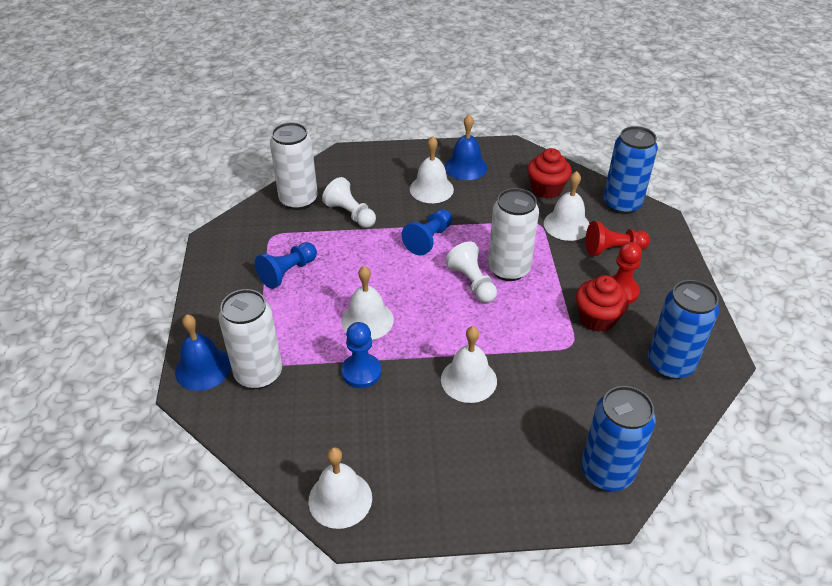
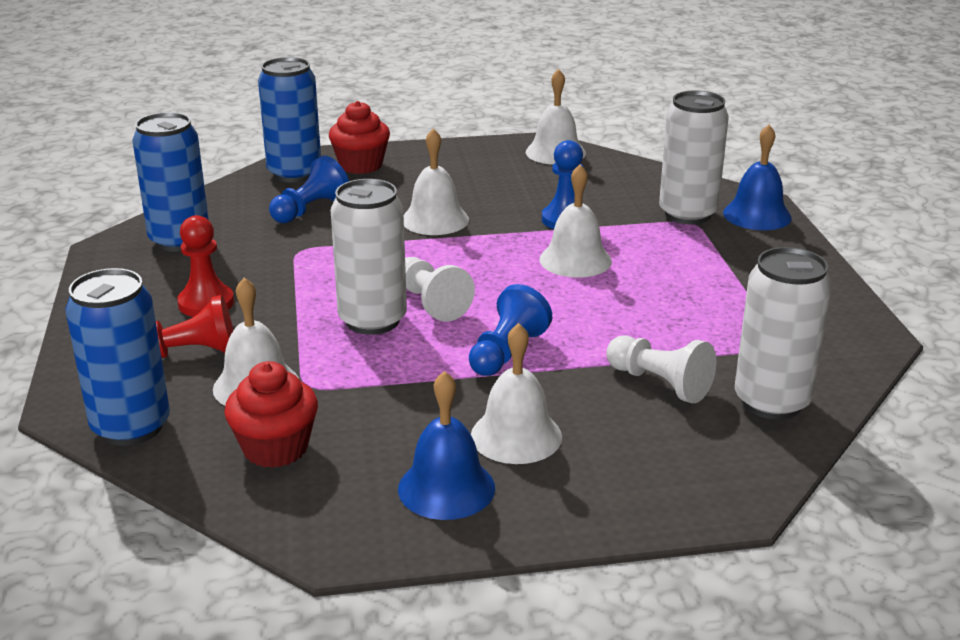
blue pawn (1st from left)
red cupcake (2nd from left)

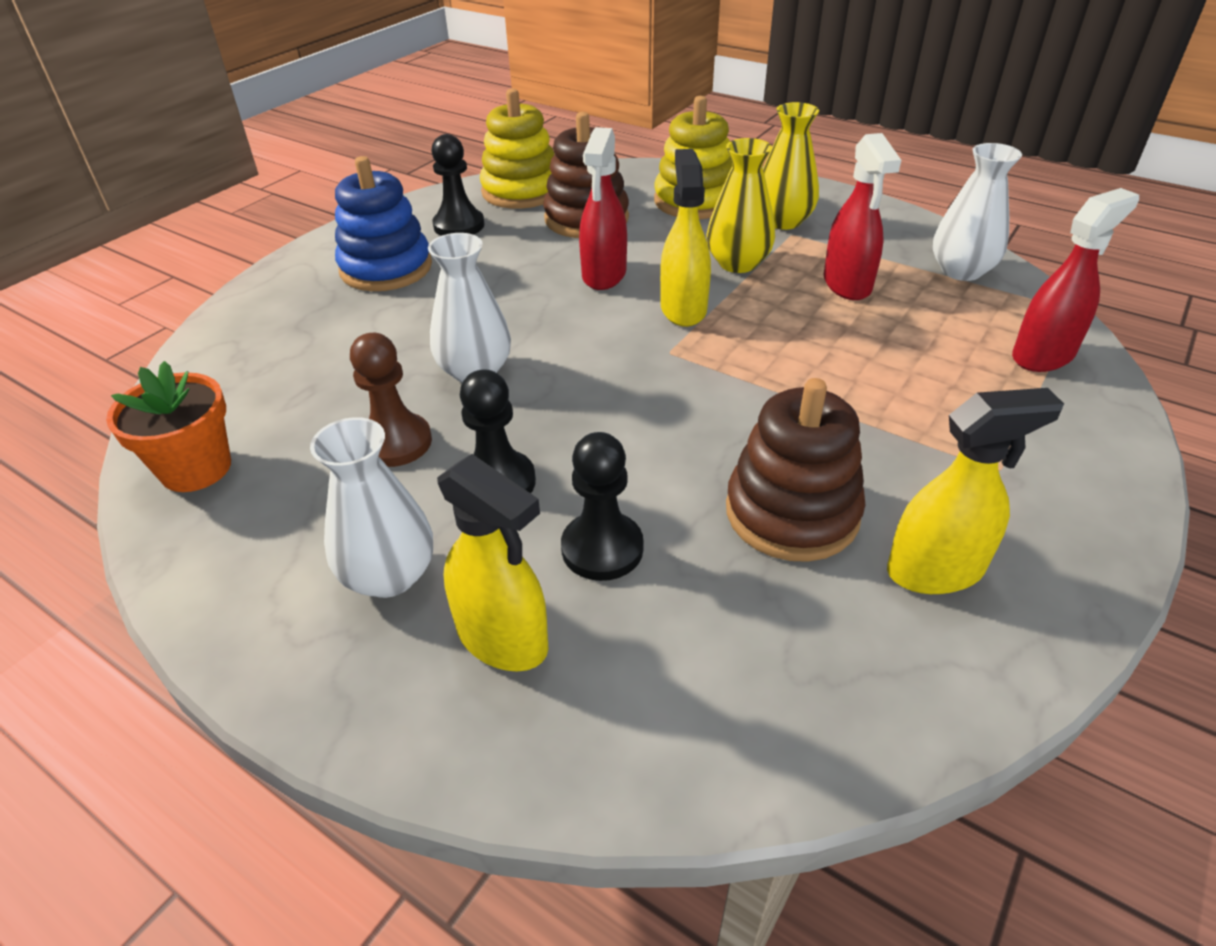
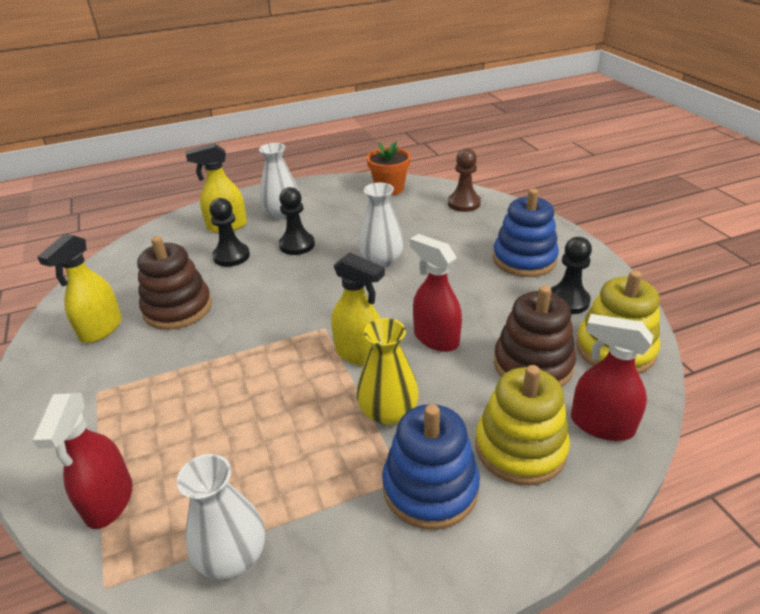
brown pawn
blue stacking toy (1st from left)
red spray bottle (3rd from left)

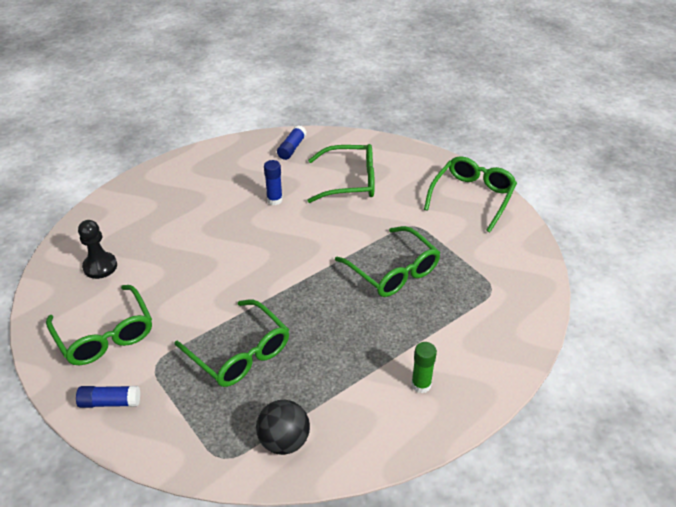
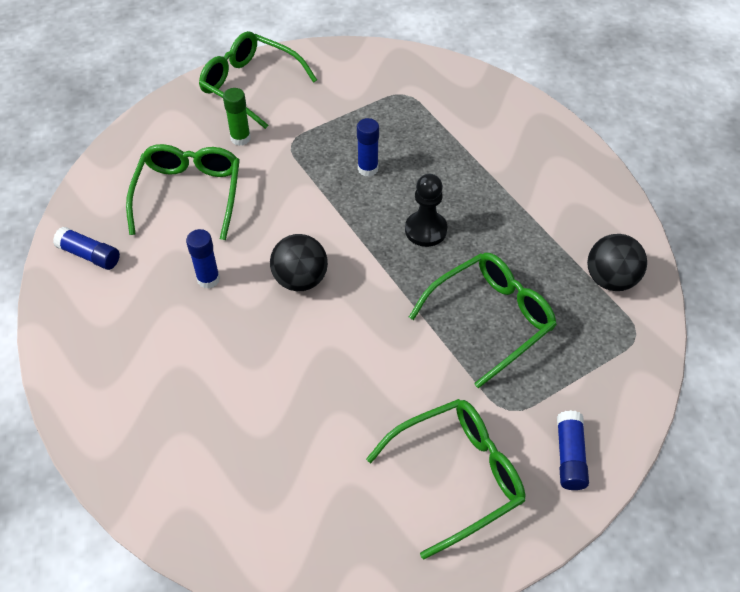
black pawn
blue glue stick (3rd from left)
green glue stick
black ball (1st from left)

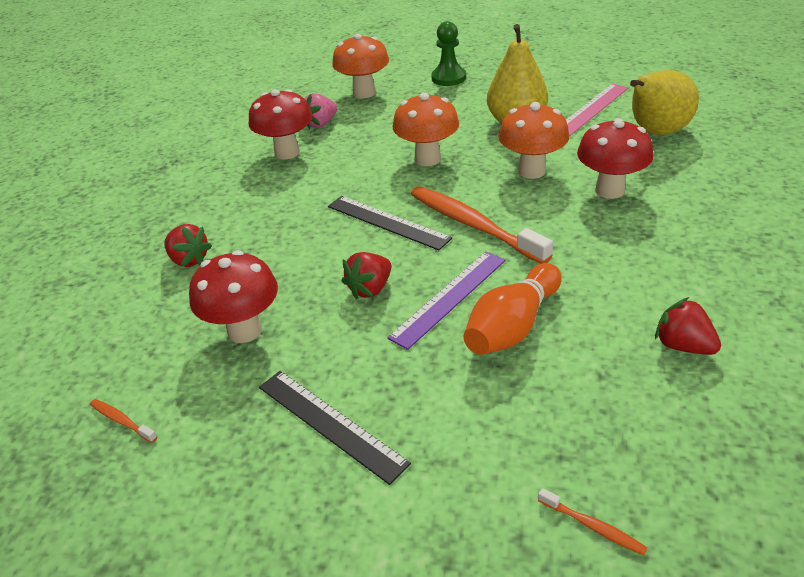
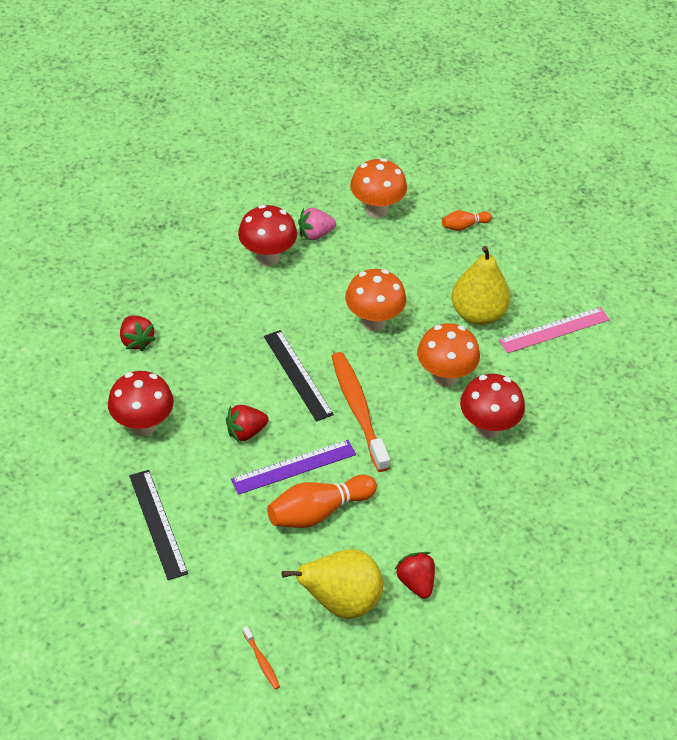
orange toothbrush (1st from left in the first image)
orange bowling pin (2nd from left)
yellow pear (1st from left)

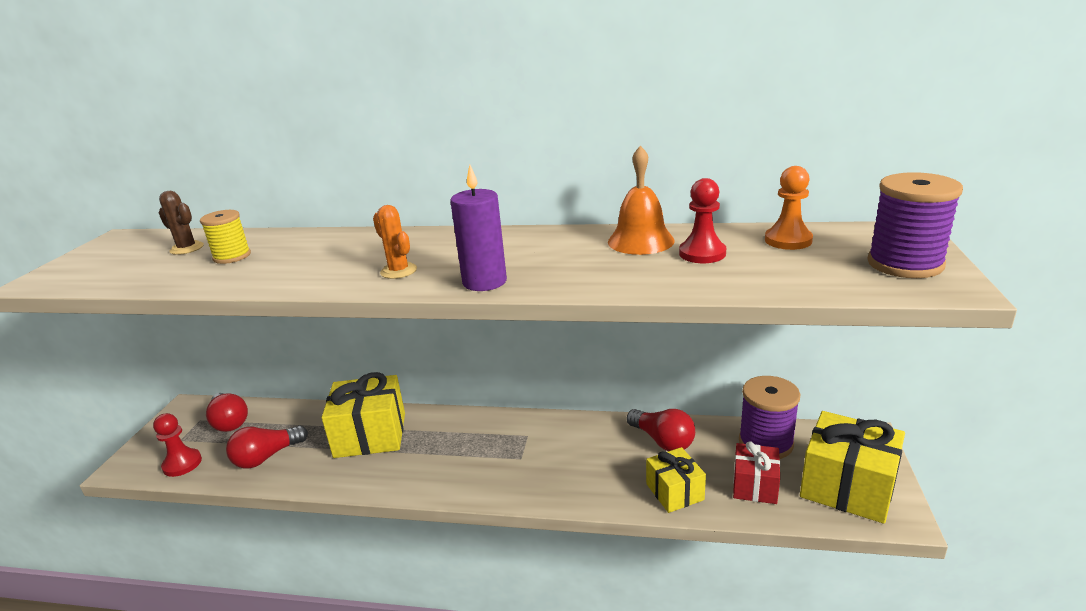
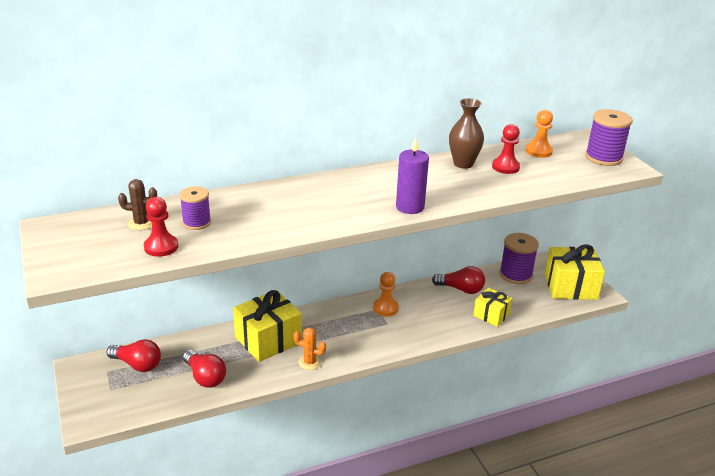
red pawn (1st from left)
purple spool (1st from left)
red light bulb (2nd from left)
orange cactus
brown vase
red gift
orange pawn (1st from left)

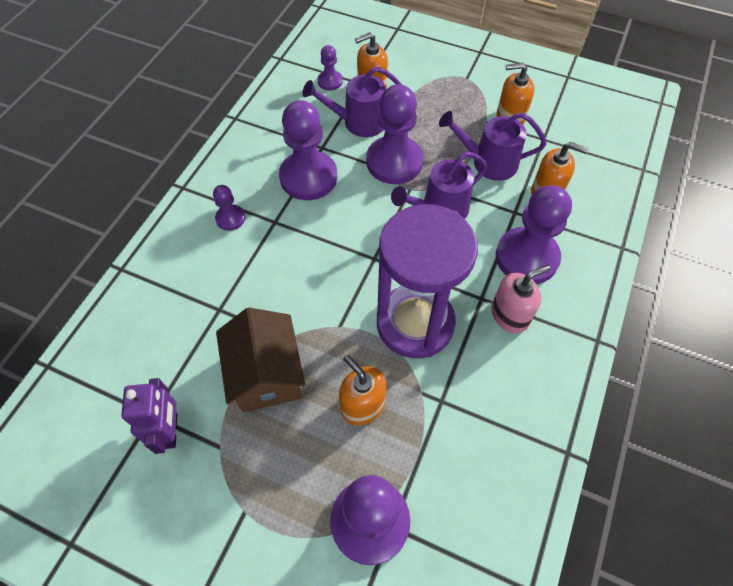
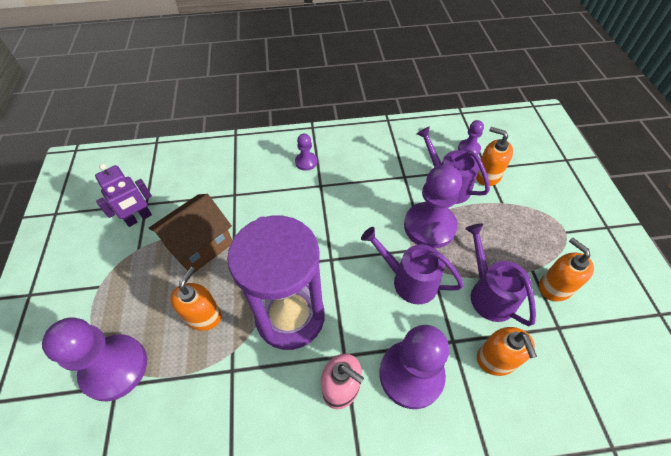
purple pawn (2nd from left in the first image)

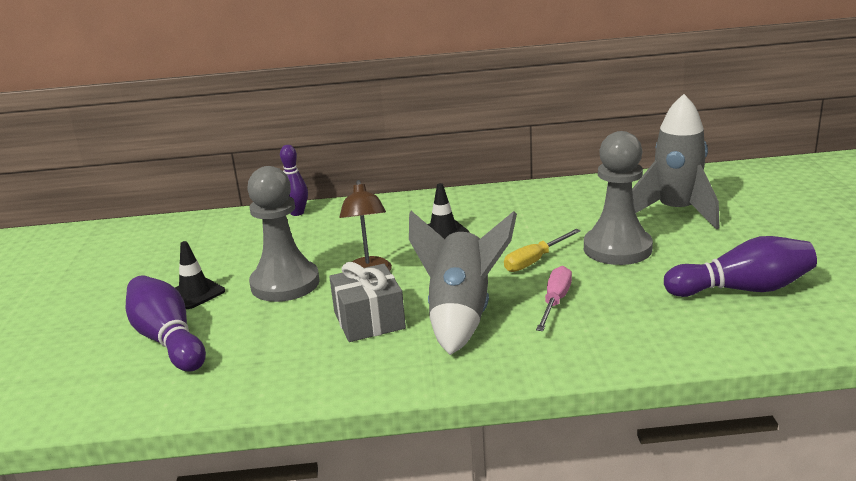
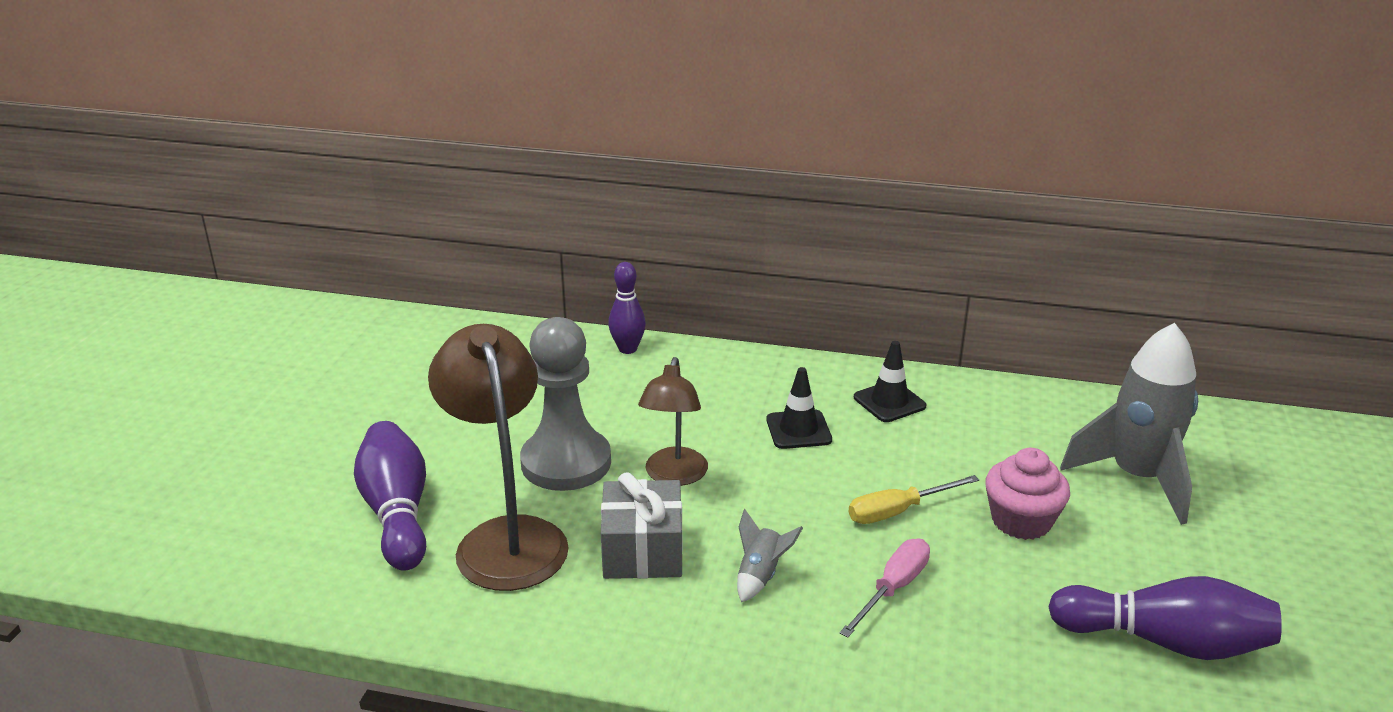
black traffic cone (2nd from left)
grey rocket (1st from left)
pink cupcake
brown lamp (1st from left)

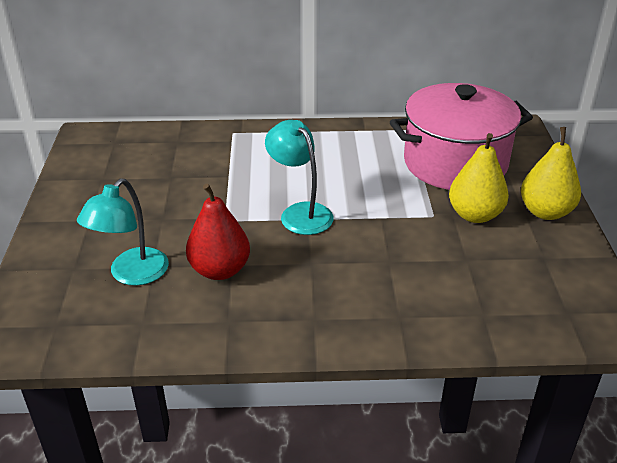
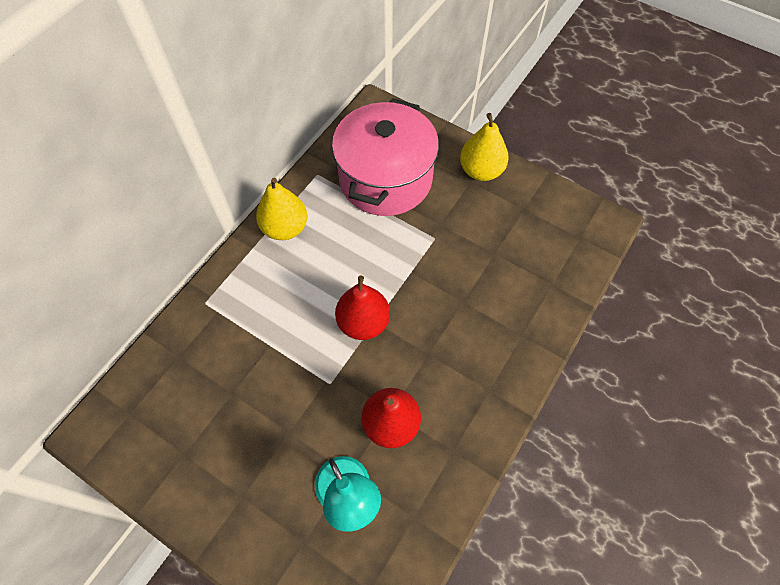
red pear (1st from left)
yellow pear (1st from left)

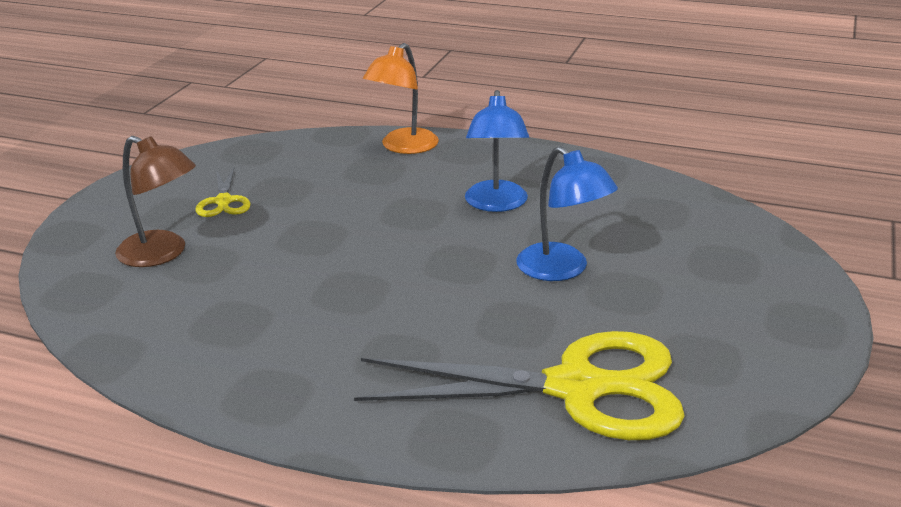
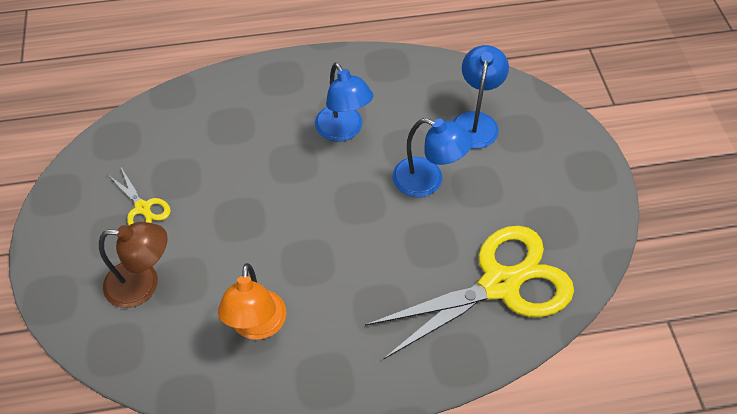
orange lamp
blue lamp (3rd from left)

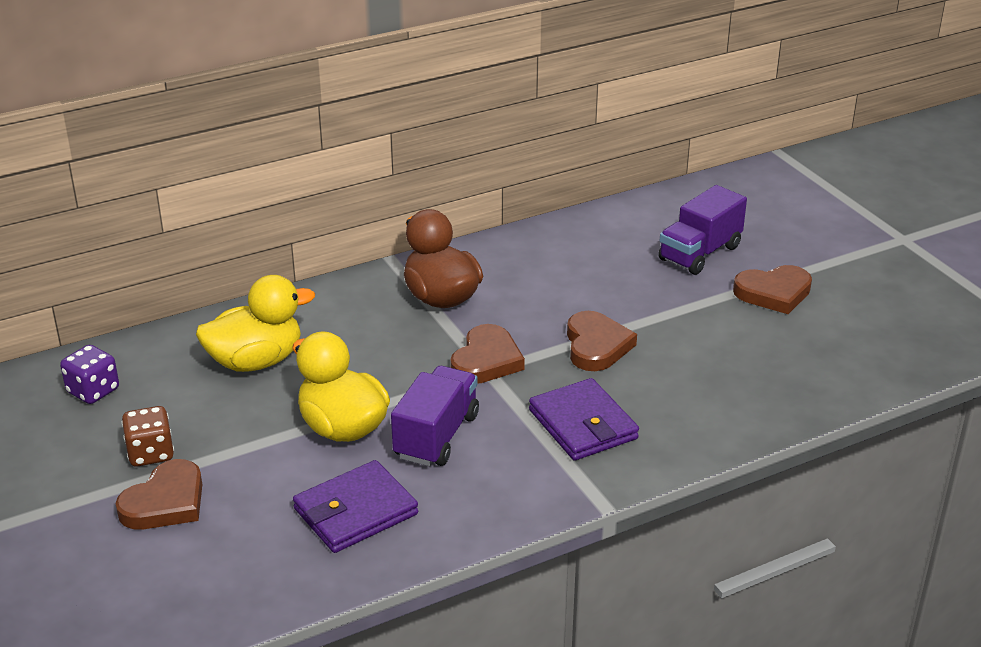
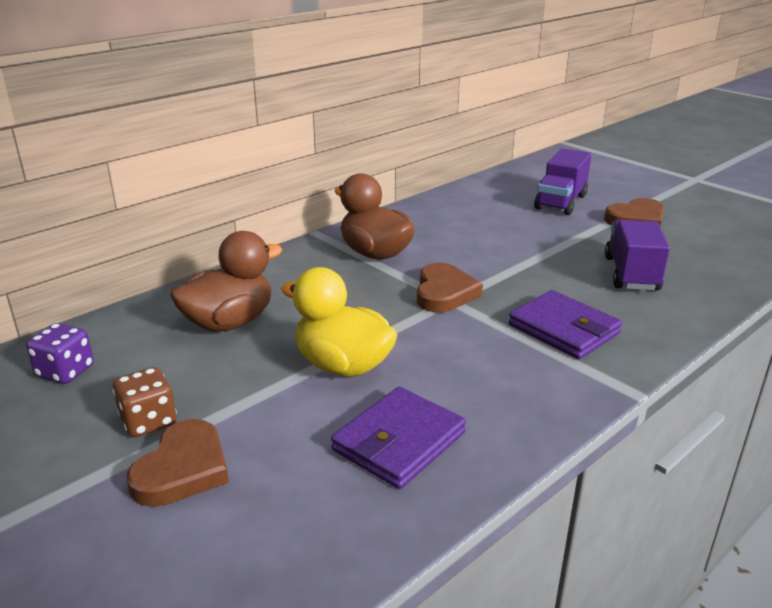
brown duck (1st from left)
purple truck (2nd from left)
brown heart (3rd from left in the first image)

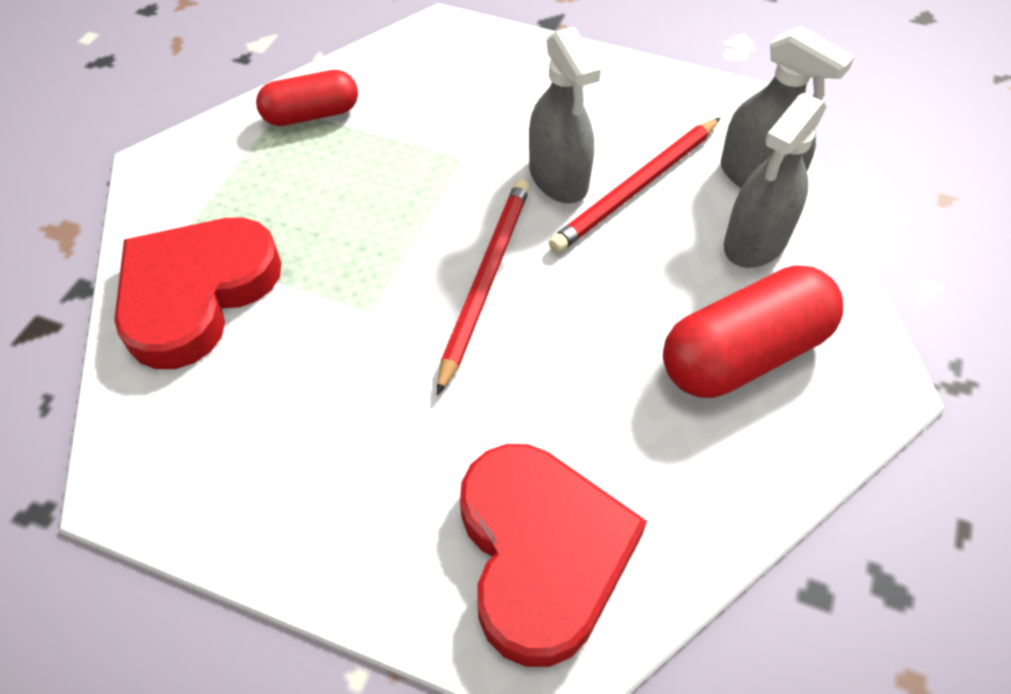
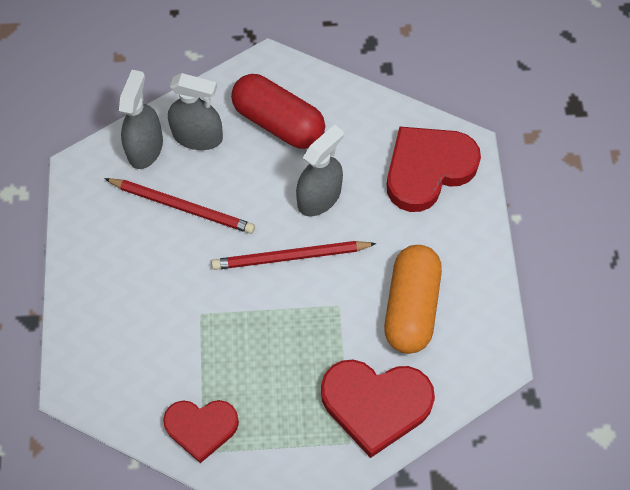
red heart (1st from left)
grey spray bottle (3rd from left)
orange capsule

